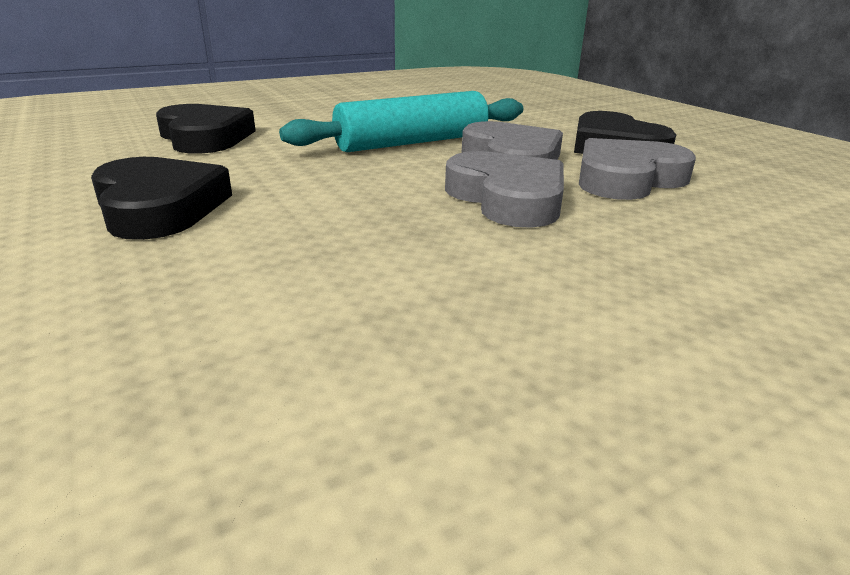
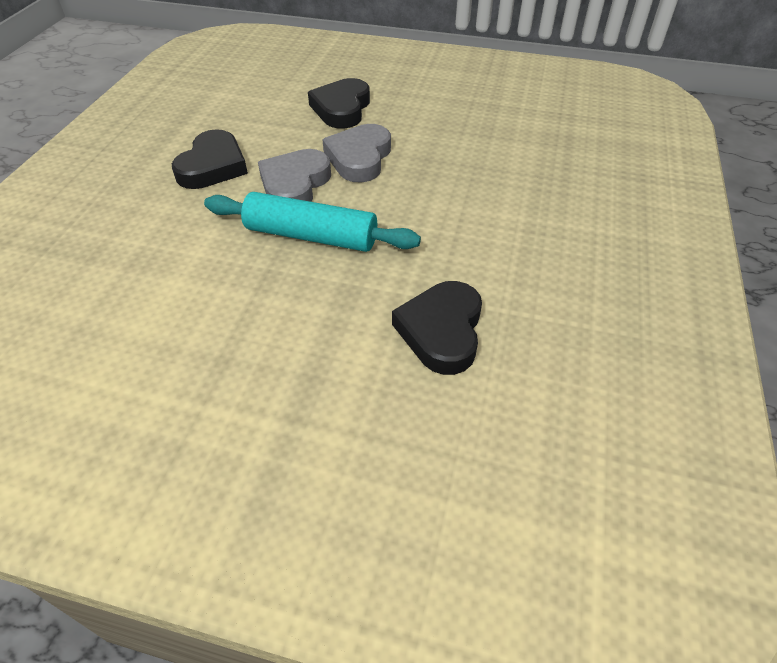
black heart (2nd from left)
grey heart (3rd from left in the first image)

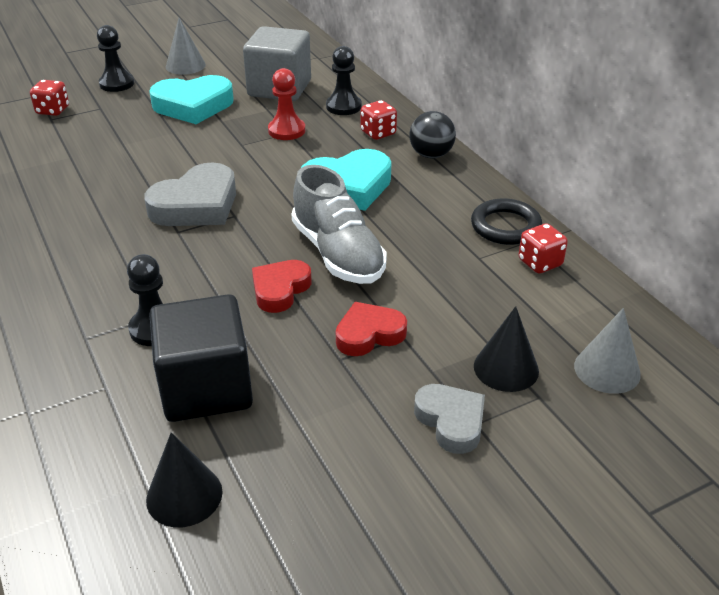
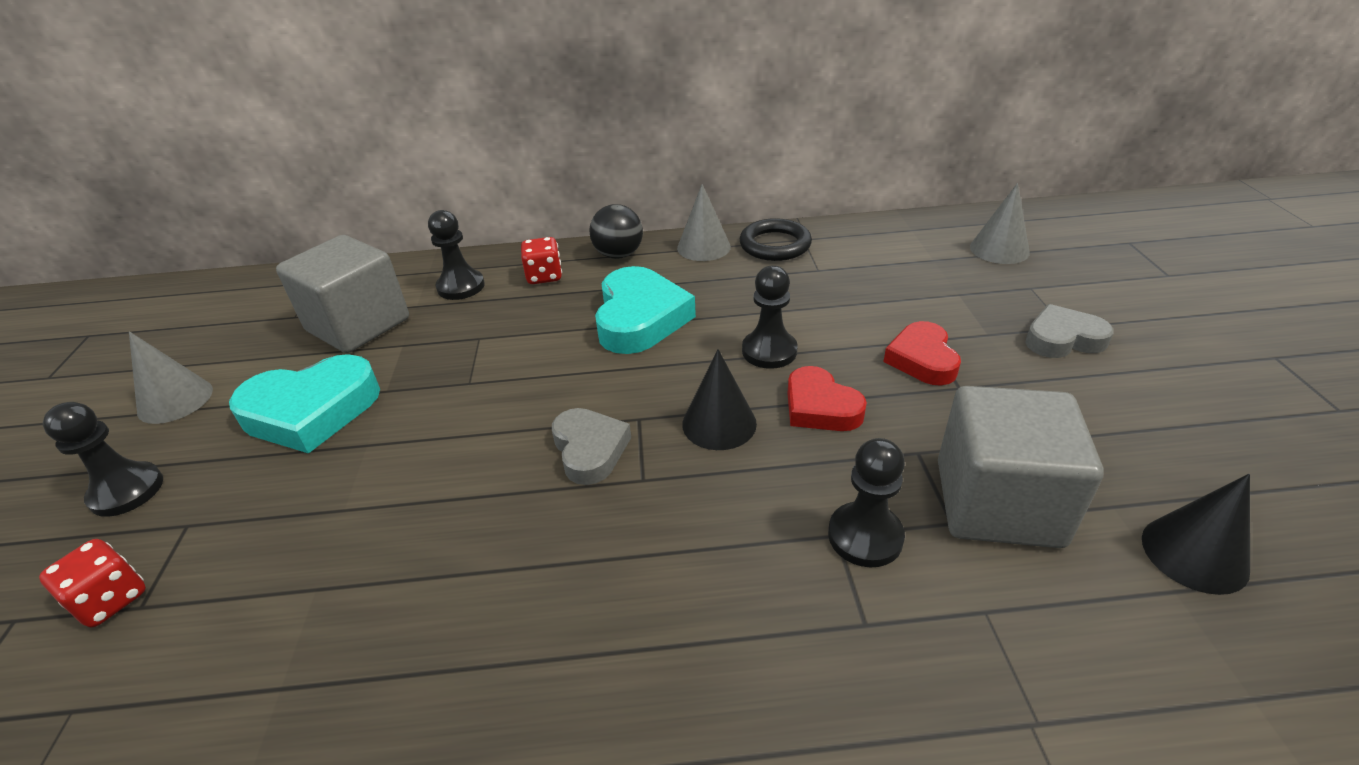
grey heart (1st from left)
turquoise heart (1st from left)
grey cube (2nd from left)
red pawn
black pawn (3rd from left)
black cone (1st from left)
red dice (3rd from left in the first image)
grey cone (2nd from left)

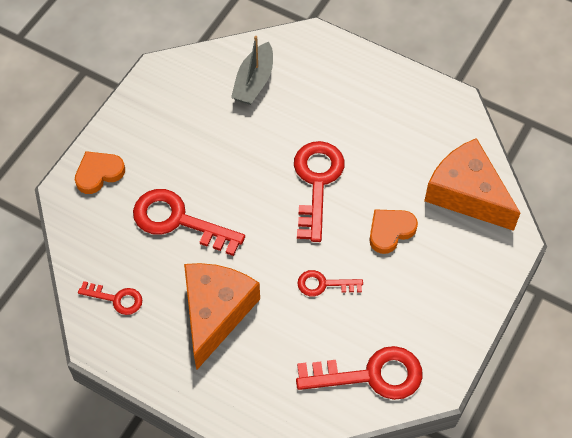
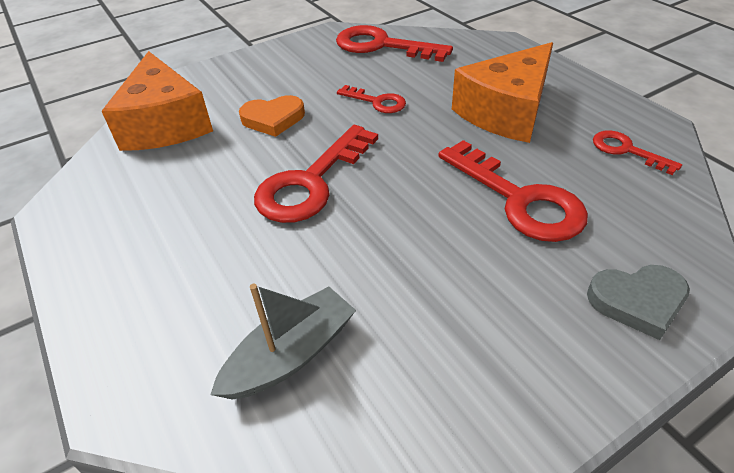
grey heart

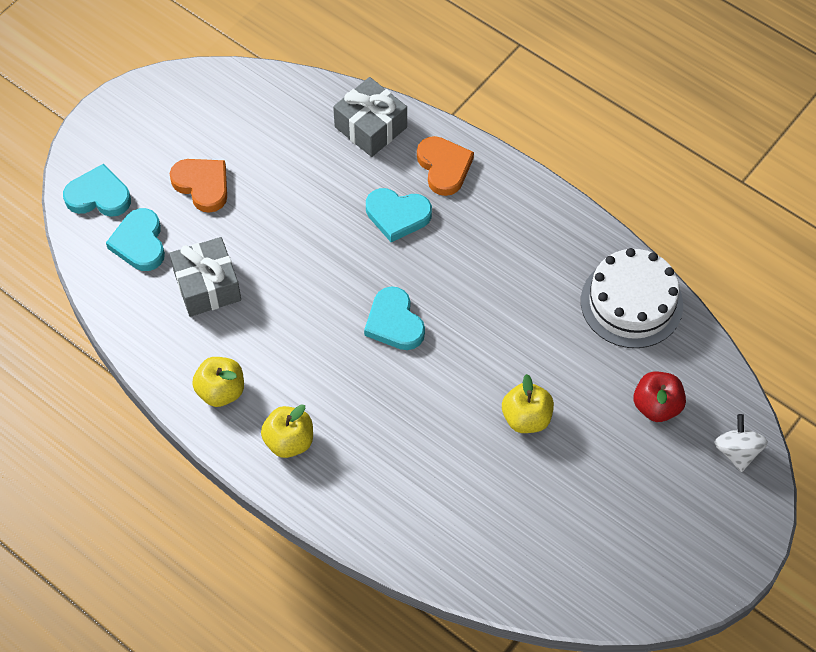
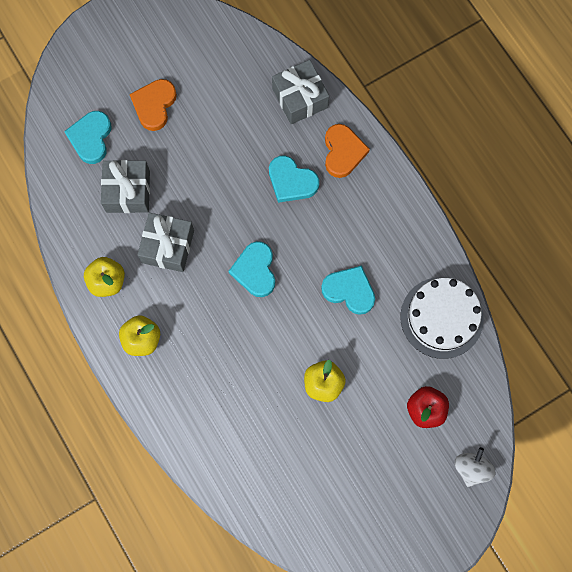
turquoise heart (4th from left)
orange heart (1st from left)
grey gift (2nd from left)

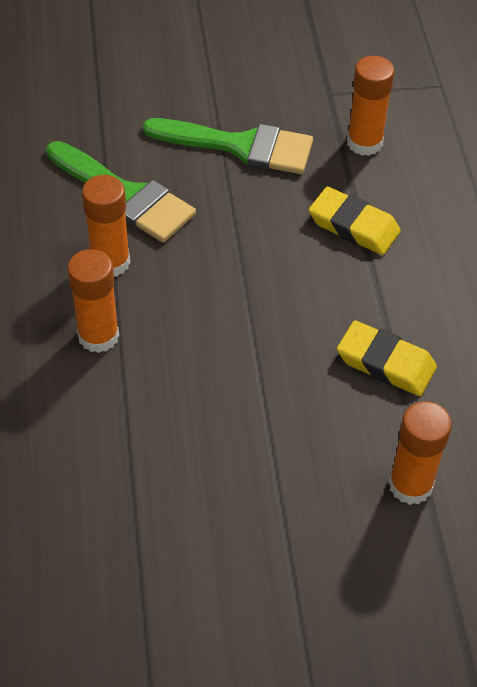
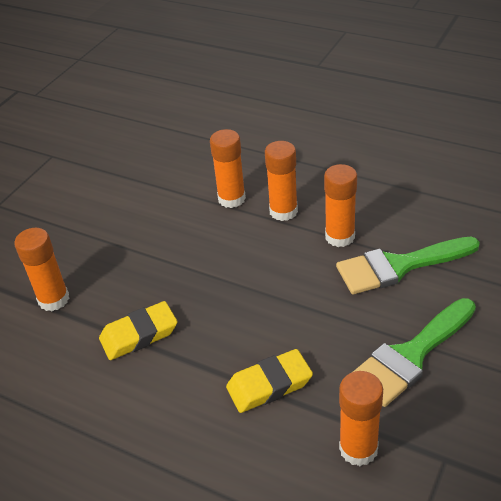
orange glue stick (2nd from left)

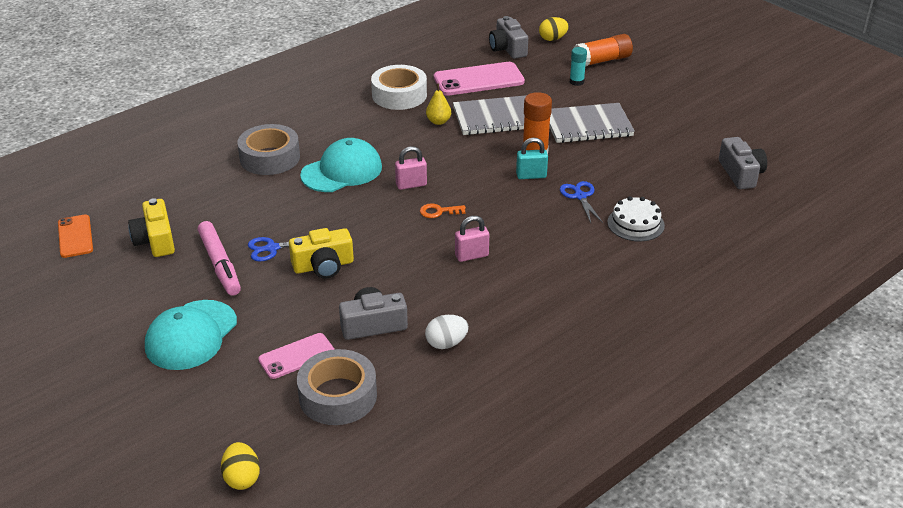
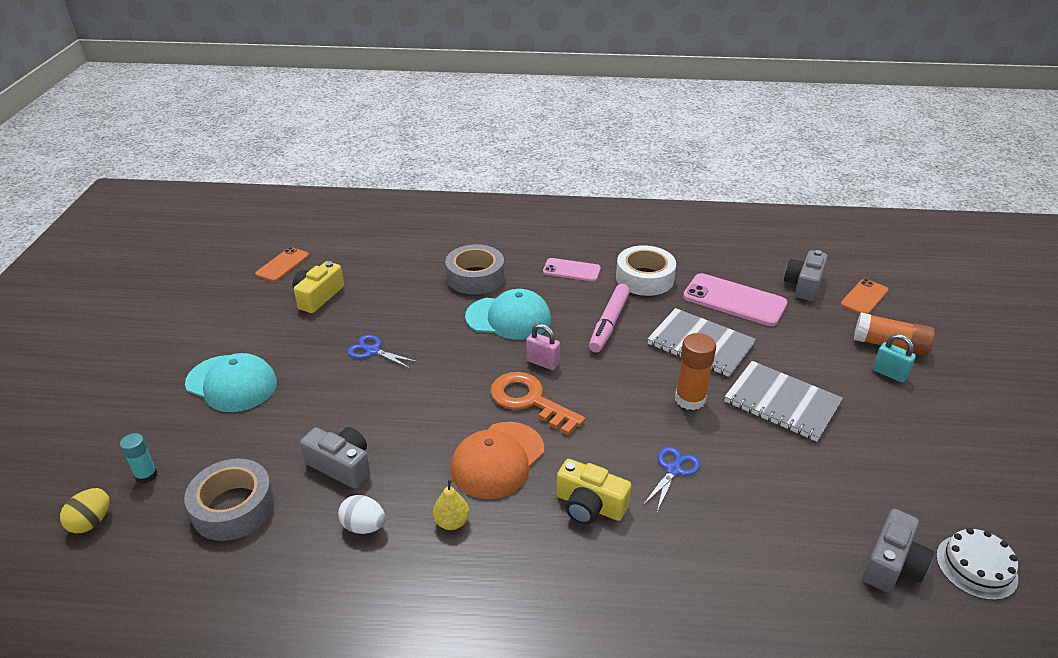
turquoise cap (1st from left)
pink marker
pink phone (1st from left)
yellow camera (2nd from left)
orange key
yellow pear
orange cap
turquoise padlock
orange phone (2nd from left)
turquoise glue stick
white cake

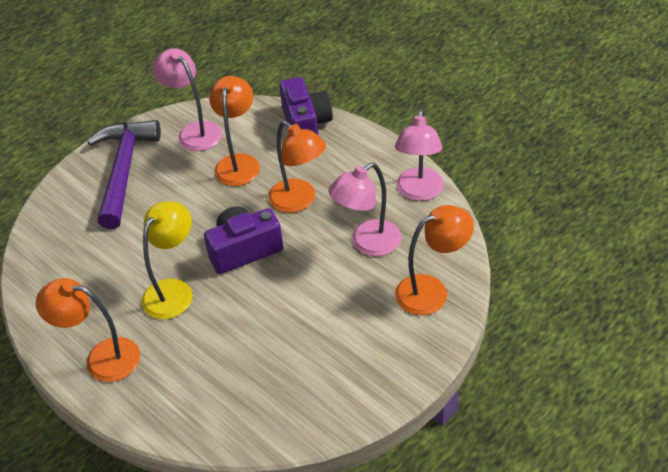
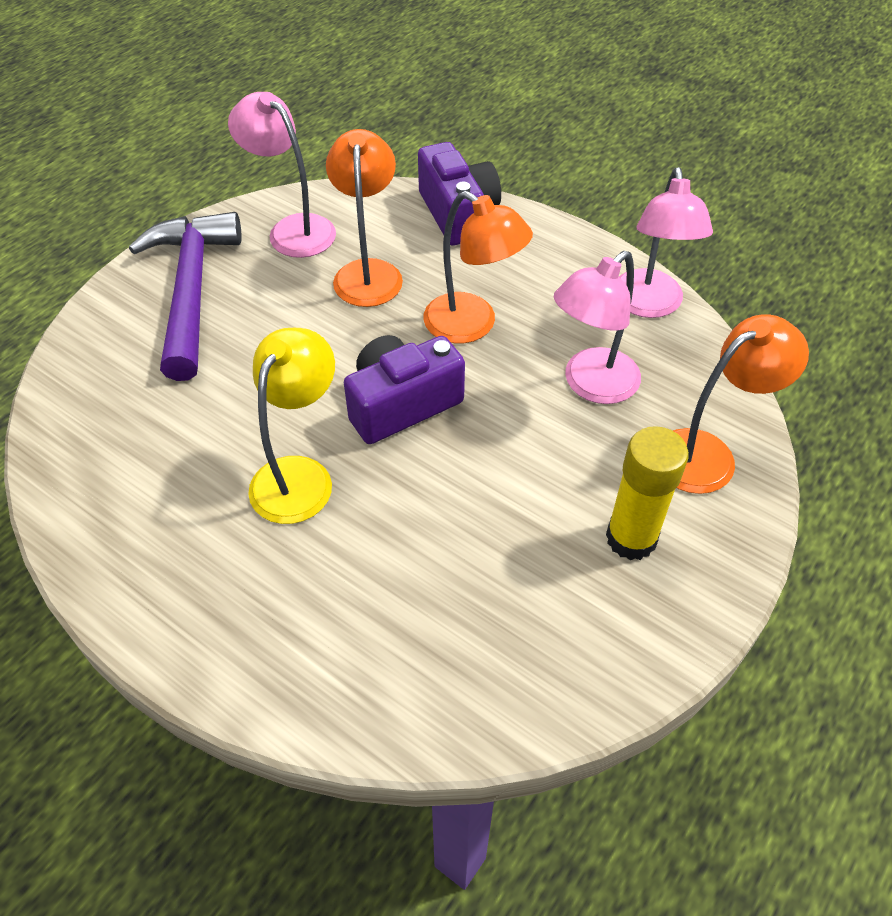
orange lamp (1st from left in the first image)
yellow glue stick

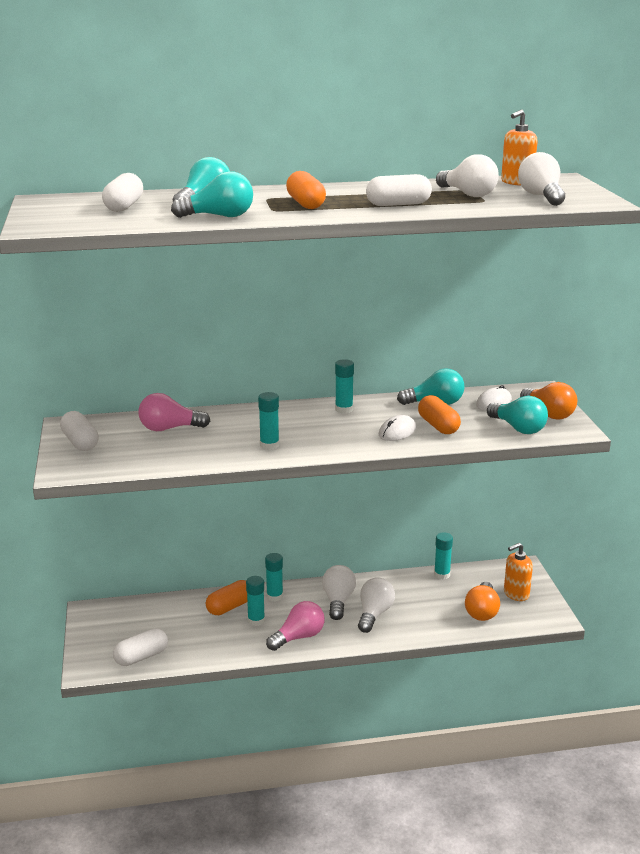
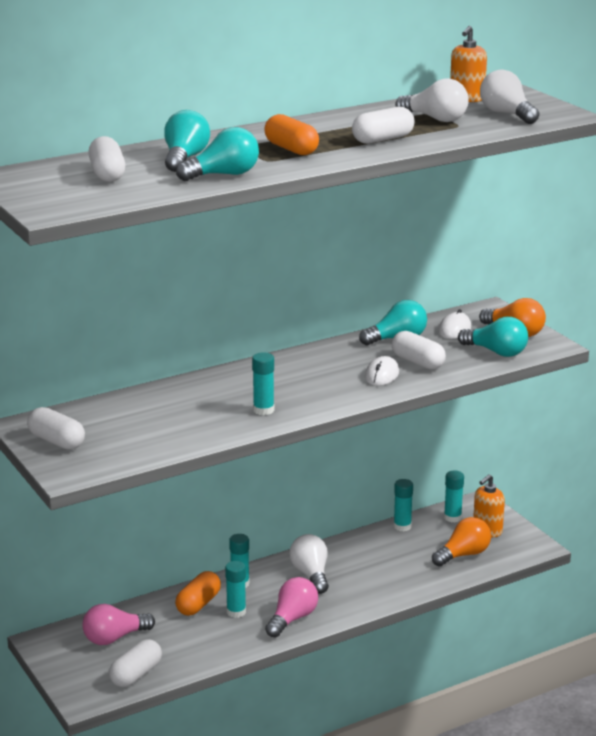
pink light bulb (1st from left)
turquoise glue stick (5th from left)
white light bulb (2nd from left in the first image)
white capsule (5th from left)
orange light bulb (1st from left)

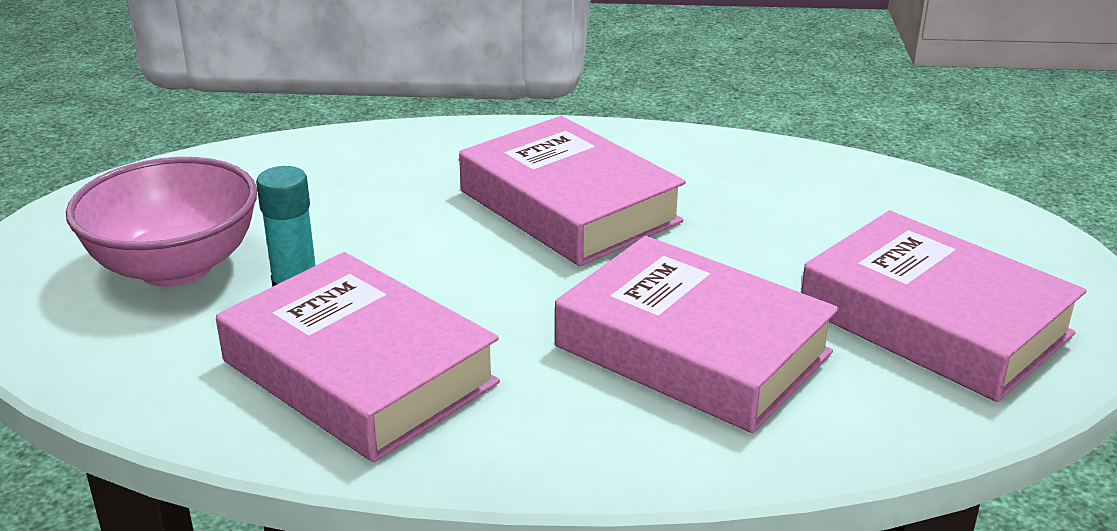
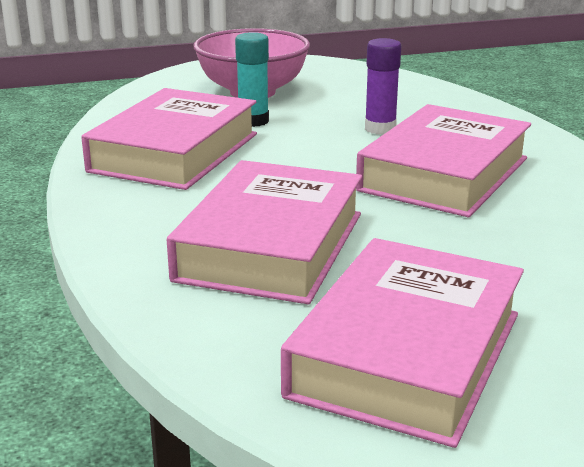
purple glue stick

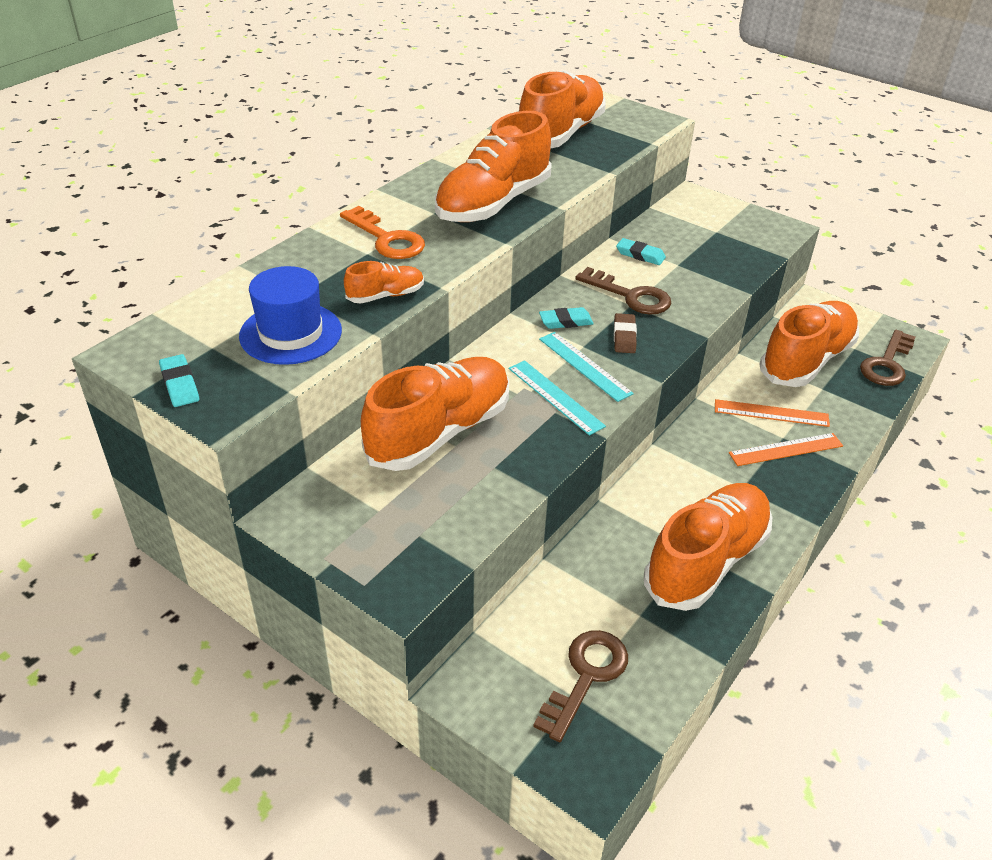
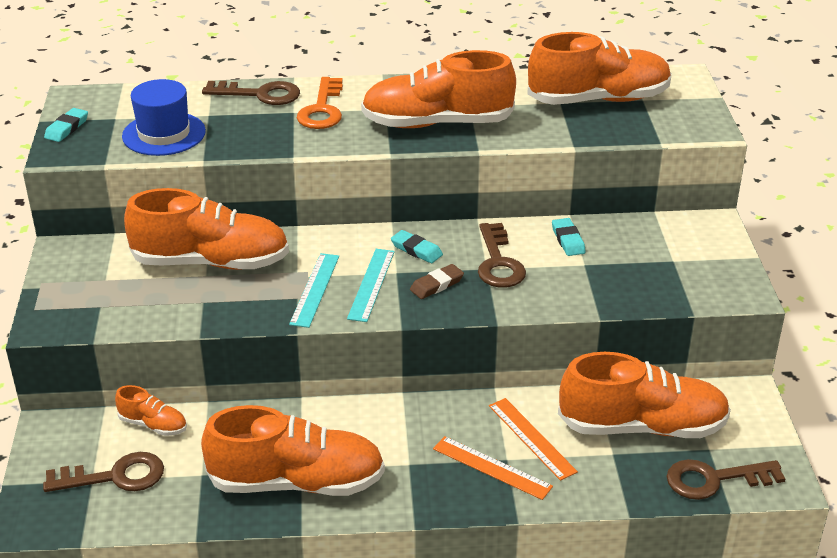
orange shoe (1st from left)
brown key (2nd from left)

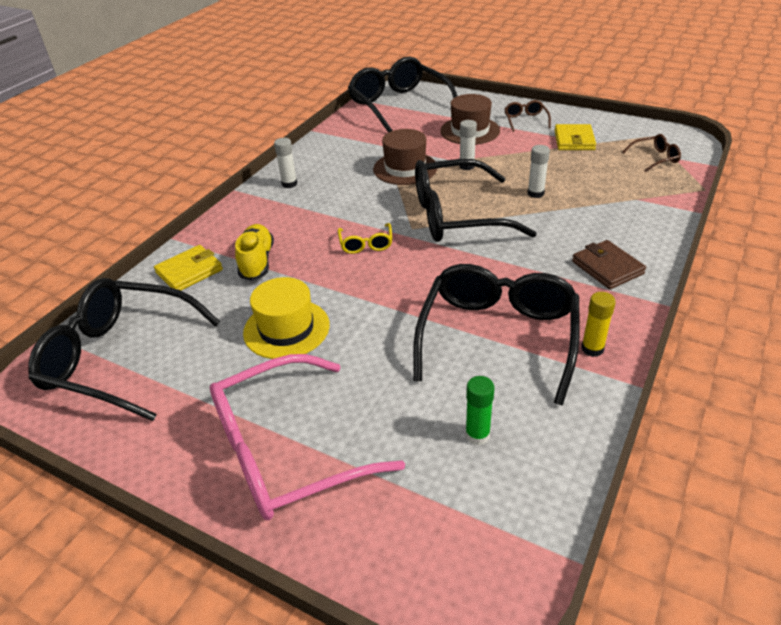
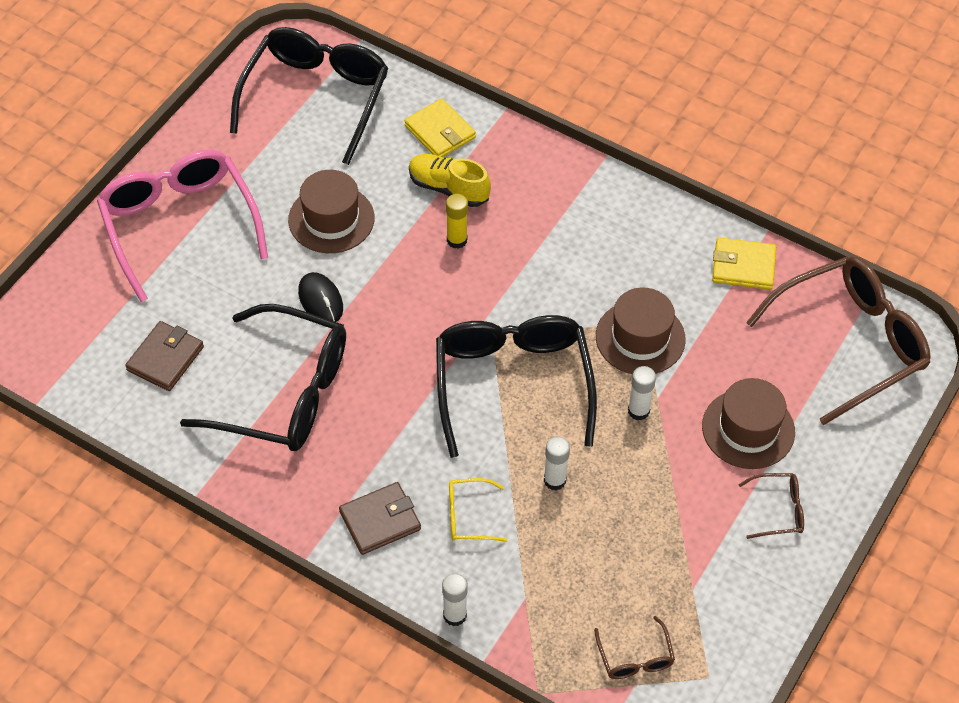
yellow shoe
brown hat (1st from left)
white glue stick (1st from left)
yellow glasses
brown glasses (3rd from left)
brown wallet (1st from left)
yellow wallet (2nd from left)
yellow glue stick
black mouse

